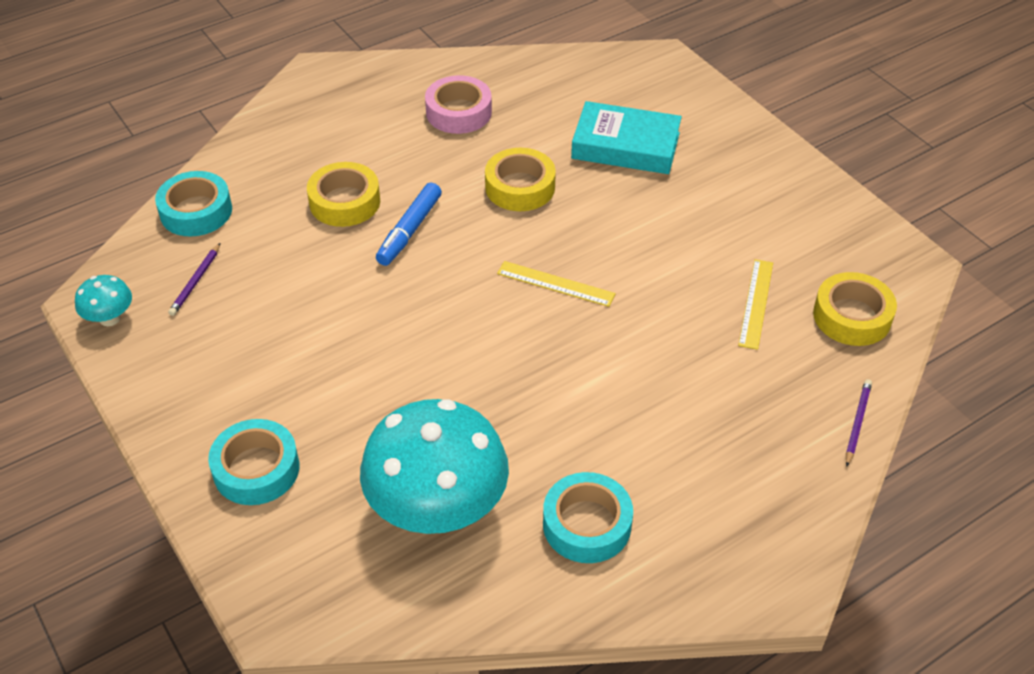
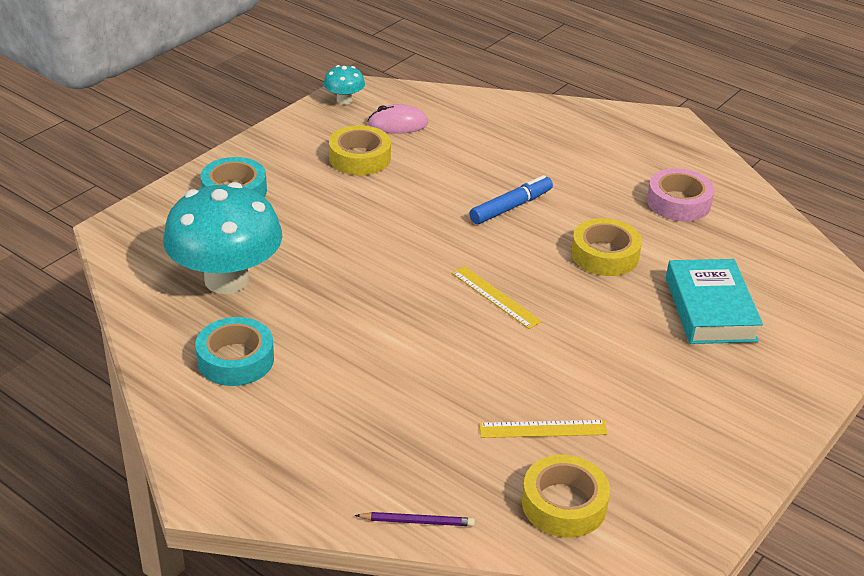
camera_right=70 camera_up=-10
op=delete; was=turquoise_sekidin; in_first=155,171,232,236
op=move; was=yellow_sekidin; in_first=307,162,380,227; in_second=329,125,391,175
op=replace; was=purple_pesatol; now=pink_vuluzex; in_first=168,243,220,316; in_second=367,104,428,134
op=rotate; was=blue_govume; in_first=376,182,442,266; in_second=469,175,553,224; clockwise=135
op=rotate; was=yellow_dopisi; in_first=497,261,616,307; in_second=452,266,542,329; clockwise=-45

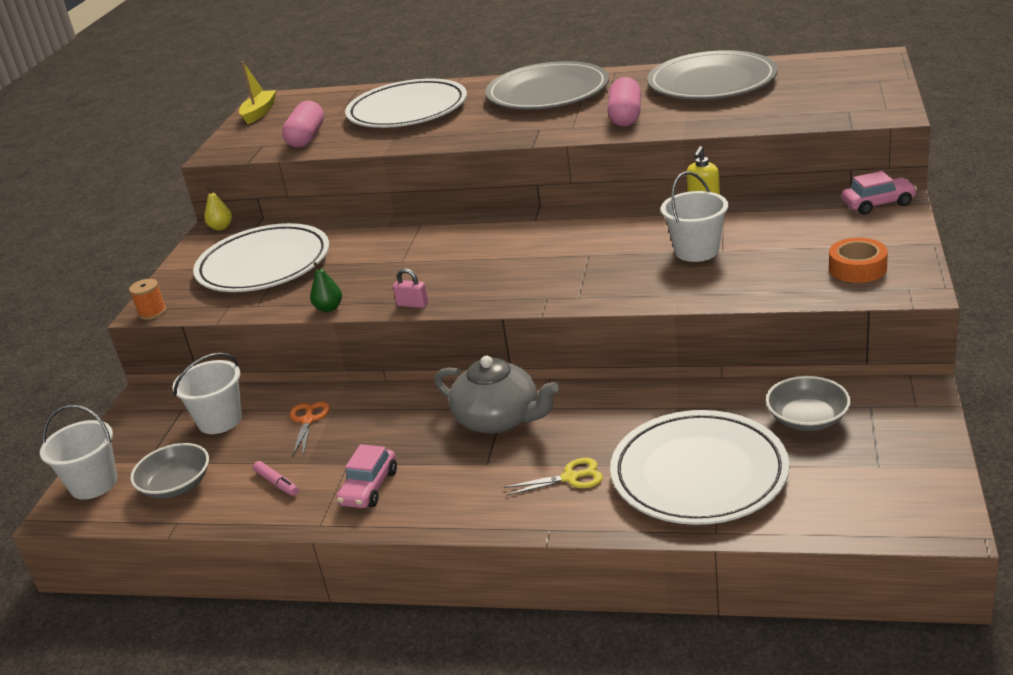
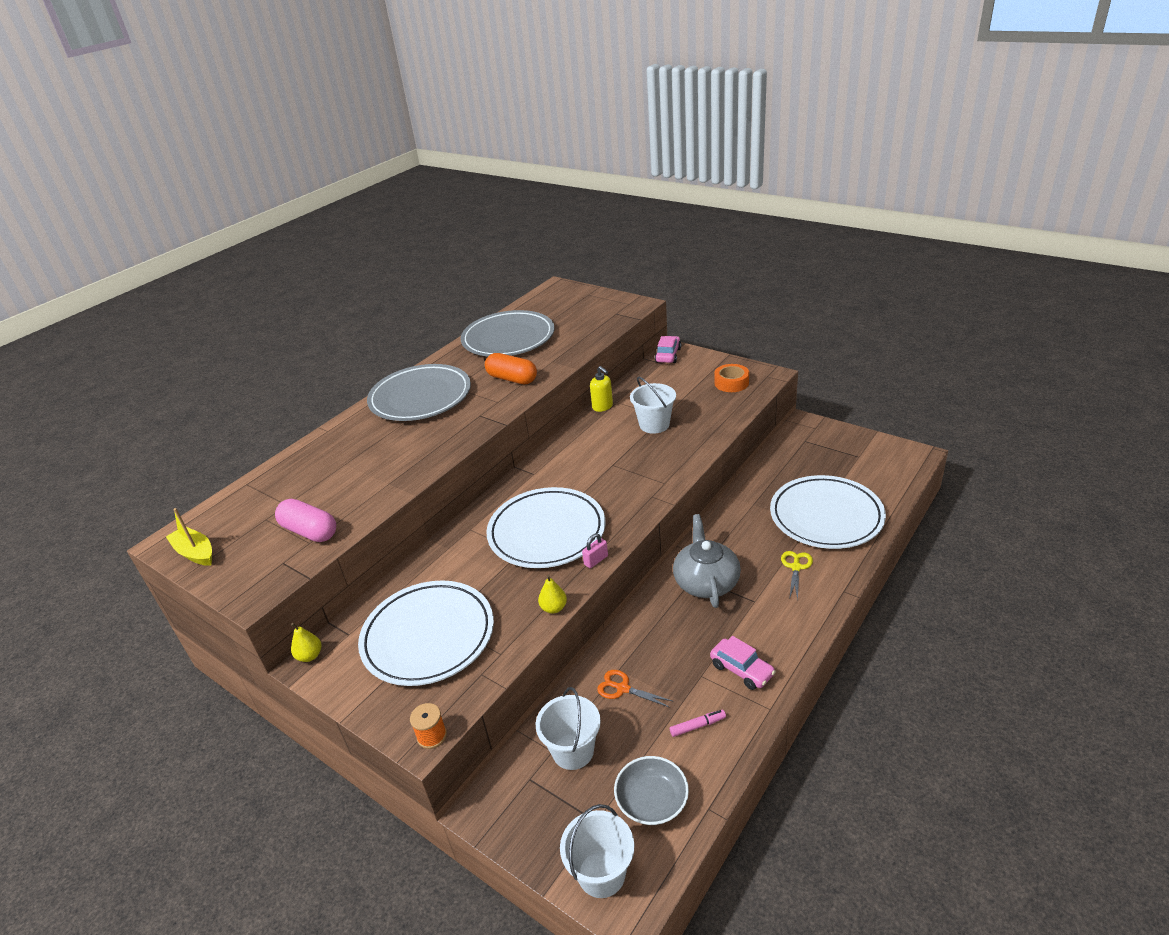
camera_right=-65 camera_up=5
op=delete; was=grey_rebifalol; in_first=766,376,851,431
op=move; was=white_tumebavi; in_first=345,79,467,128; in_second=486,487,605,568
op=recolor; was=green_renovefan; now=yellow_renovefan; in_first=310,262,342,312; in_second=538,575,567,614
op=recolor; was=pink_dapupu; now=orange_dapupu; in_first=607,77,641,127; in_second=485,353,537,384
op=rotate; was=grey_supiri; in_first=435,356,559,434; in_second=673,514,741,608; clockwise=-60

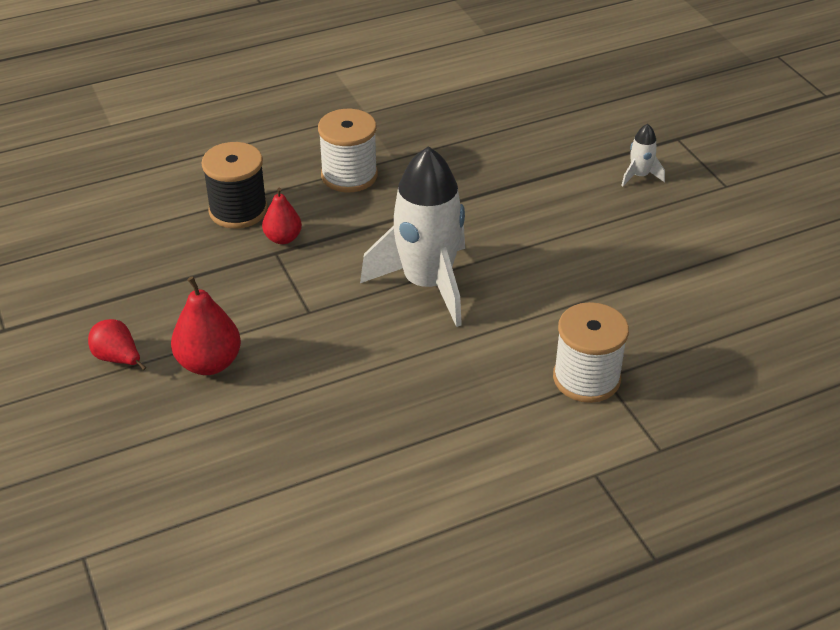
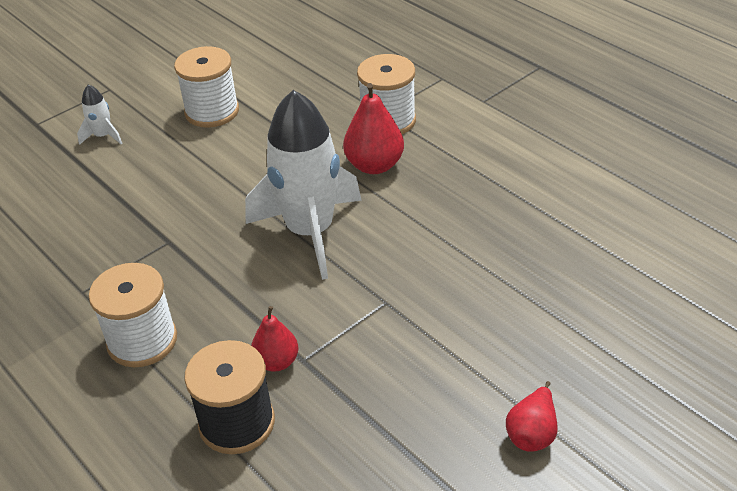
camera_right=-105 camera_up=0
op=insert; now=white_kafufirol; in_second=174,46,239,128
op=move; was=red_renovefan; in_first=171,276,241,375; in_second=343,83,404,174

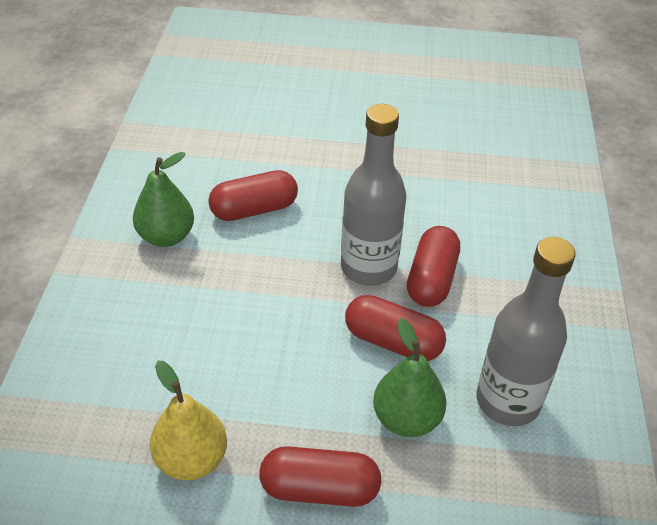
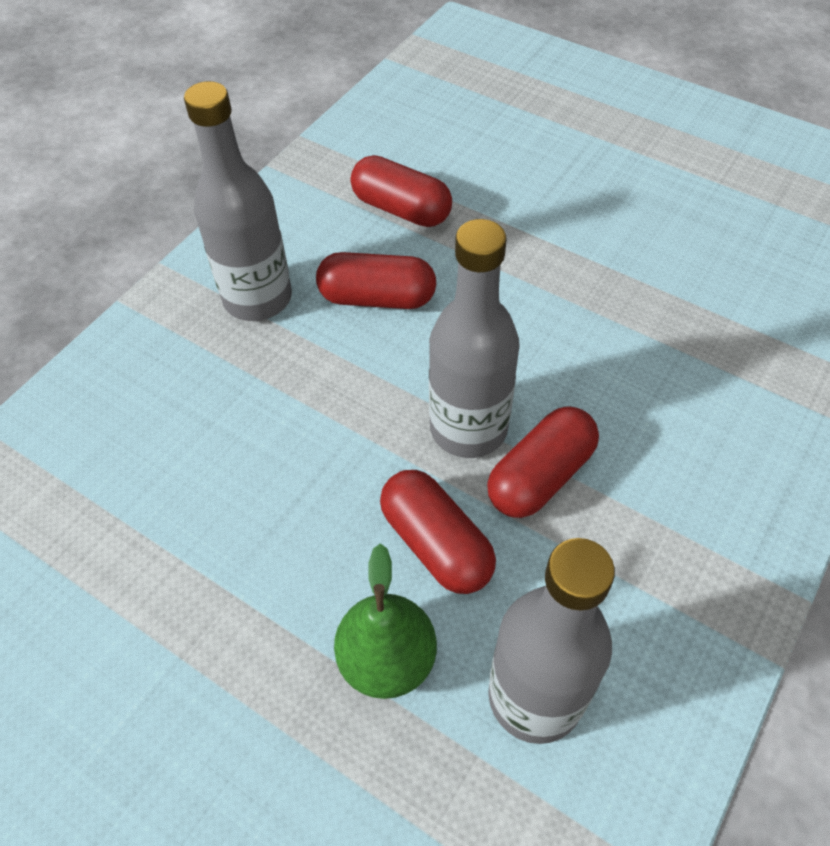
camera_right=30 camera_up=10
op=delete; was=yellow_renovefan; in_first=150,360,227,480
op=move; was=red_dapupu; in_first=259,446,381,507; in_second=351,155,452,227
op=replace; was=green_renovefan; now=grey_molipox; in_first=133,152,194,247; in_second=184,81,292,321

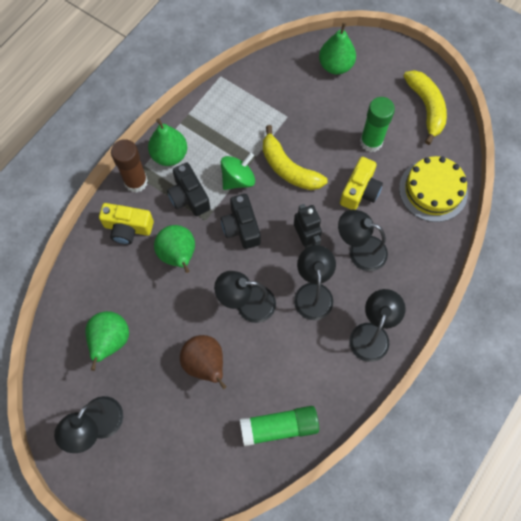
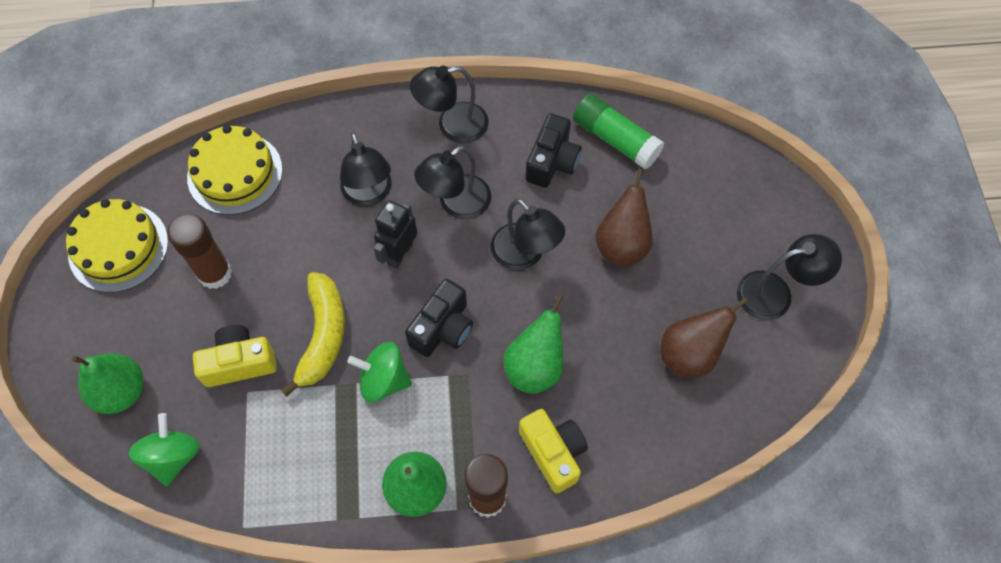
camera_right=-130 camera_up=-5
op=insert; now=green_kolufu; in_second=129,413,200,486
op=move; was=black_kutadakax; in_first=167,163,210,216; in_second=526,113,582,188
op=move; was=yellow_kutadakax; in_first=340,157,383,210; in_second=193,325,277,387
op=replace; was=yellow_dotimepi; now=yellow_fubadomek; in_first=403,70,447,145; in_second=66,199,168,293
op=recolor; was=green_renovefan; now=brown_renovefan; in_first=86,311,129,371; in_second=660,297,748,377
op=recolor; was=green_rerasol; now=brown_rerasol; in_first=360,97,395,152; in_second=167,213,232,289

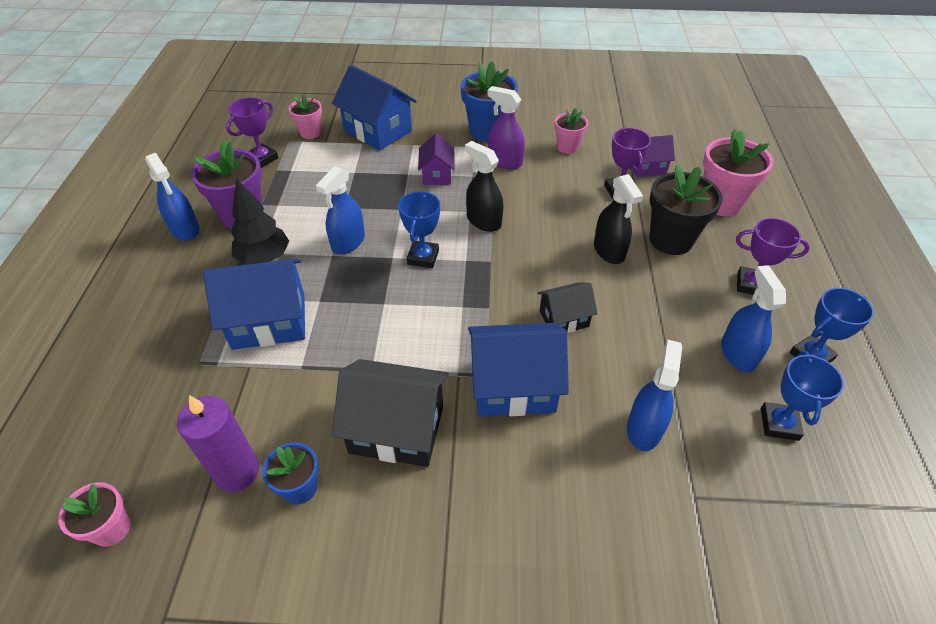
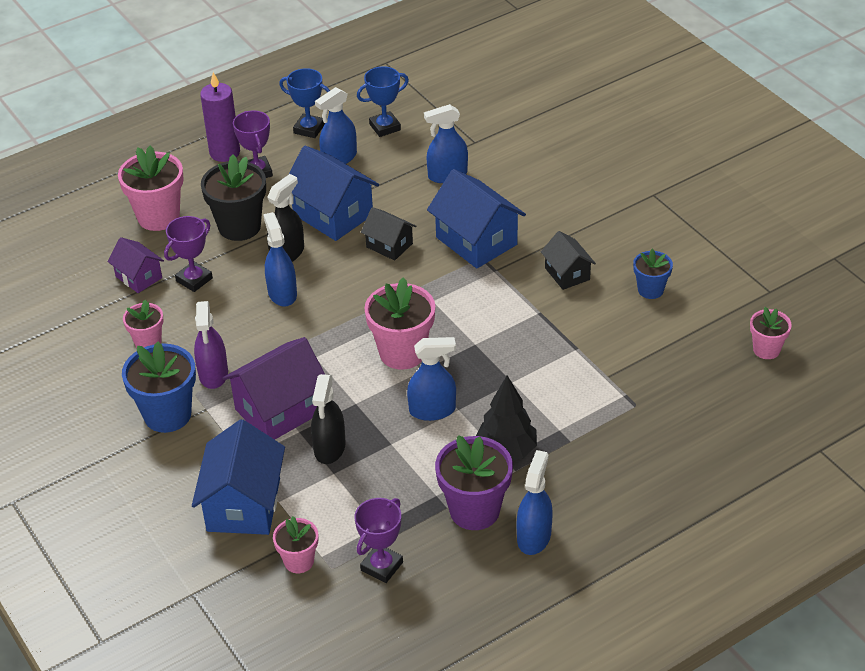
camera_right=-125 camera_up=-5
op=insert; now=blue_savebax; in_second=263,212,297,307
op=move; was=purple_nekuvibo; in_first=177,395,259,492; in_second=200,72,240,162
op=move; was=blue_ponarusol; in_first=203,259,305,350; in_second=288,146,379,241
op=move; was=black_savebax; in_first=465,141,503,232; in_second=311,374,346,464
op=replace; was=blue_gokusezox; now=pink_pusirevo; in_first=398,191,440,268; in_second=364,277,435,370
op=rotate; was=purple_gokusezox; in_first=226,97,278,168; in_second=354,498,403,583; clockwise=-60
op=resize; was=black_ponarusol; in_first=332,359,449,467; in_second=541,231,596,290; ratio=0.57
op=resize; was=purple_ponarusol; in_first=418,133,454,185; in_second=222,337,325,440; ratio=1.76

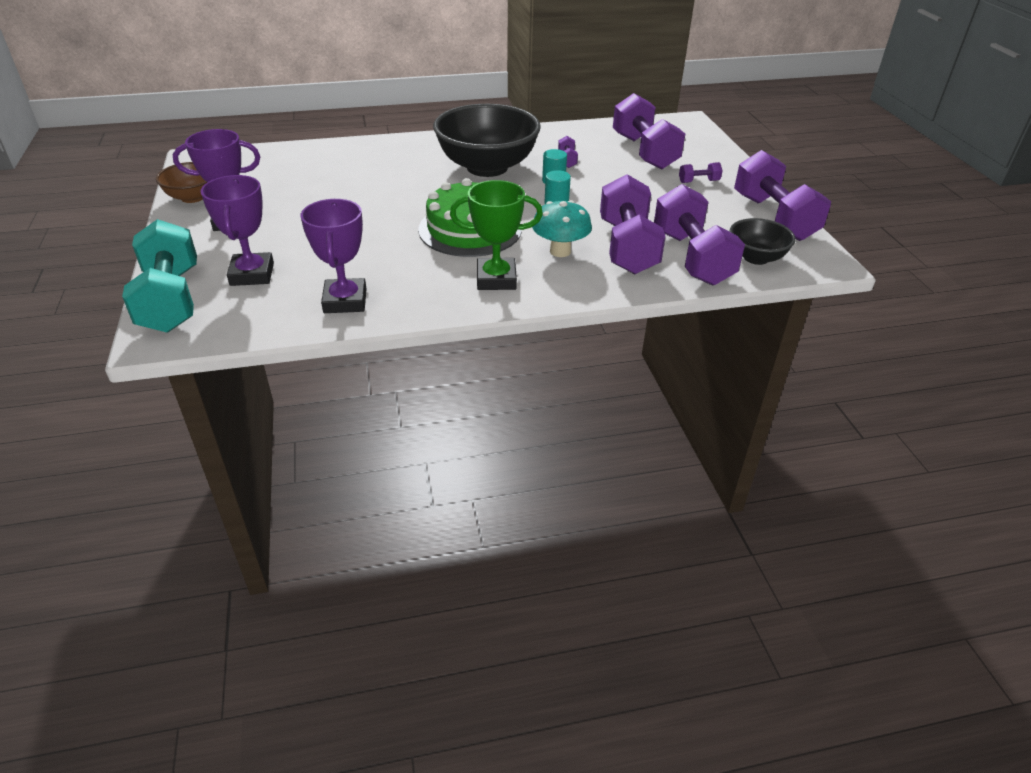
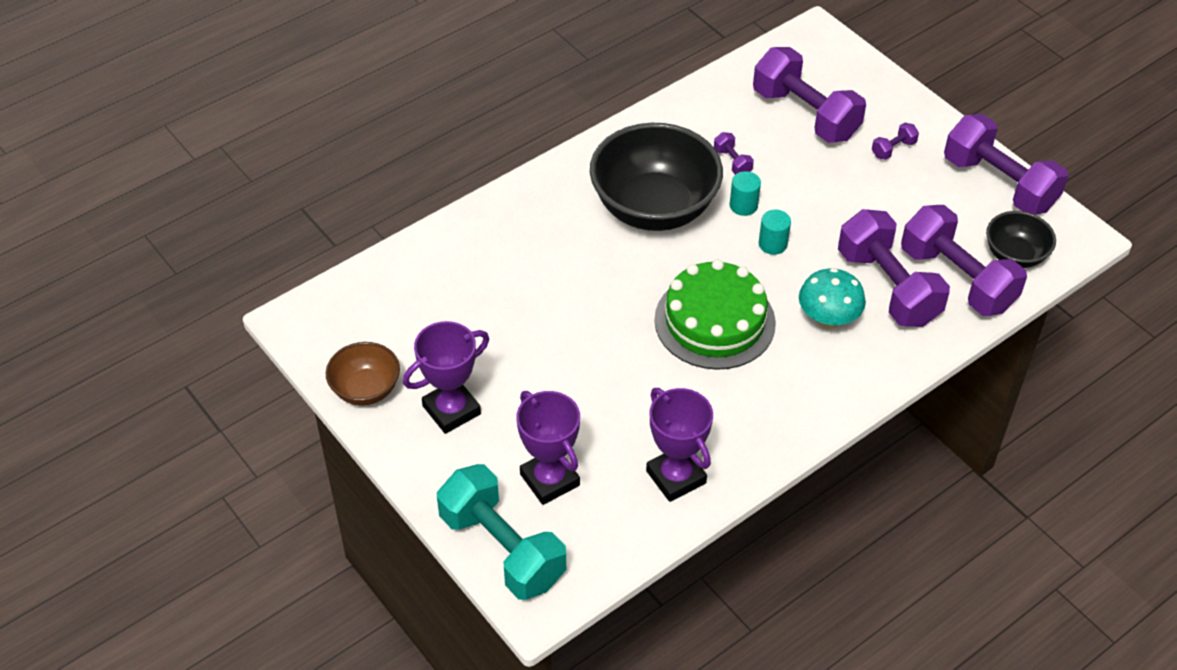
camera_right=-25 camera_up=10
op=delete; was=green_gokusezox; in_first=450,180,543,290

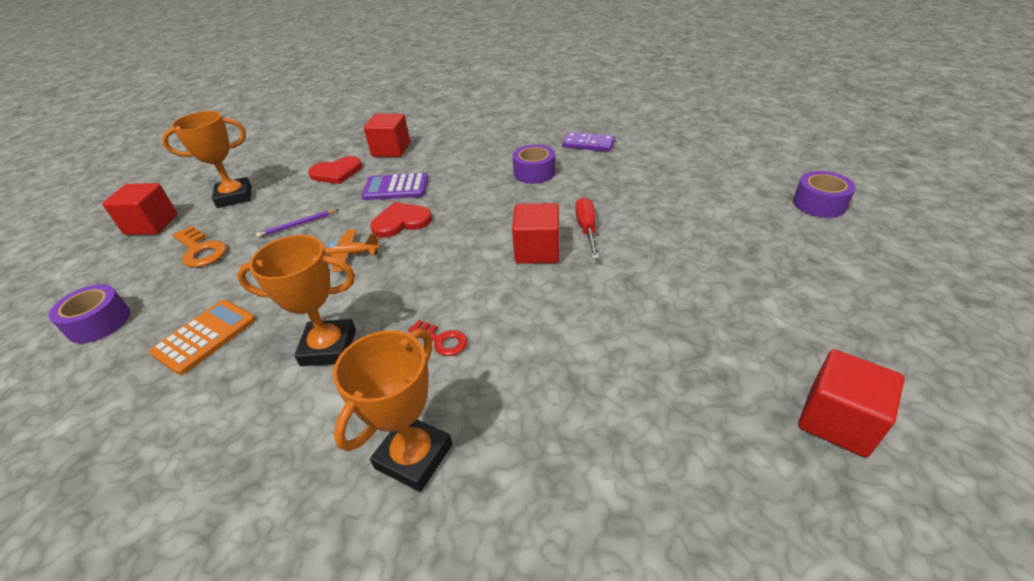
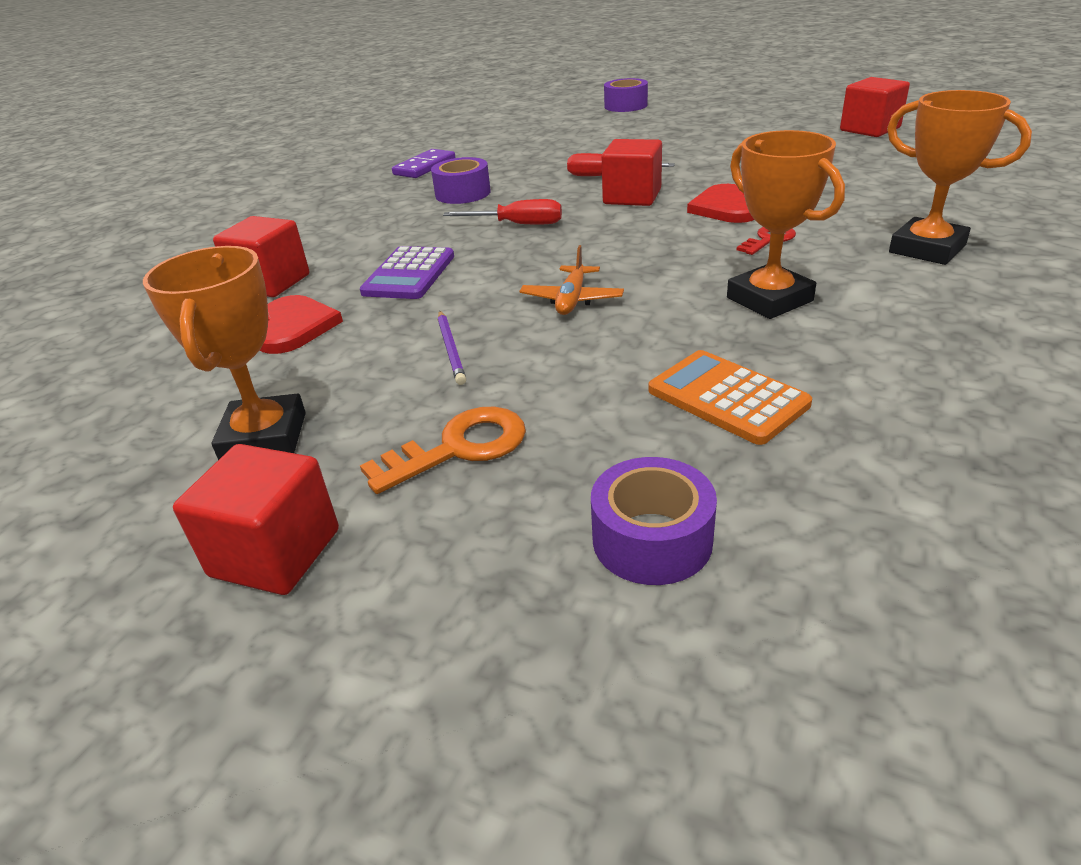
camera_right=-75 camera_up=-5
op=insert; now=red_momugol; in_second=443,199,562,224
op=move; was=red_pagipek; in_first=370,202,432,238; in_second=687,184,754,223
op=rotate; was=orange_gokusezox; in_first=237,235,356,366; in_second=727,130,845,319; clockwise=-45

